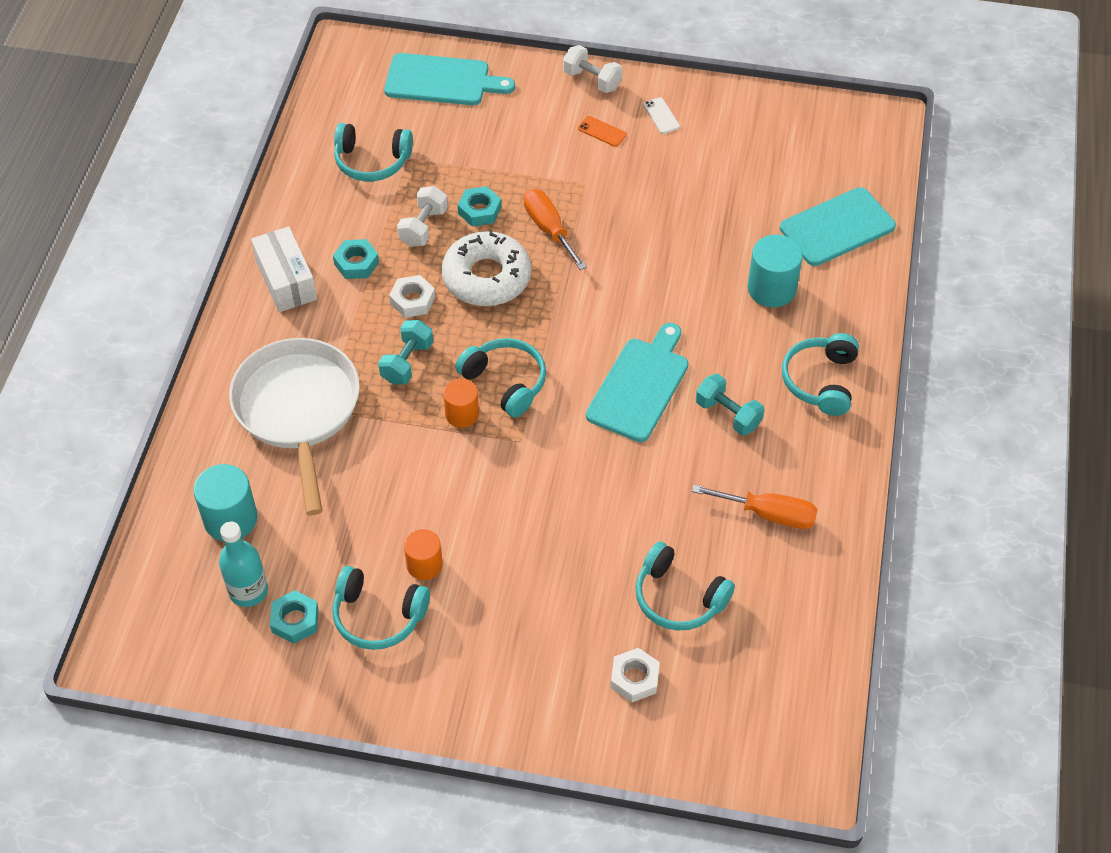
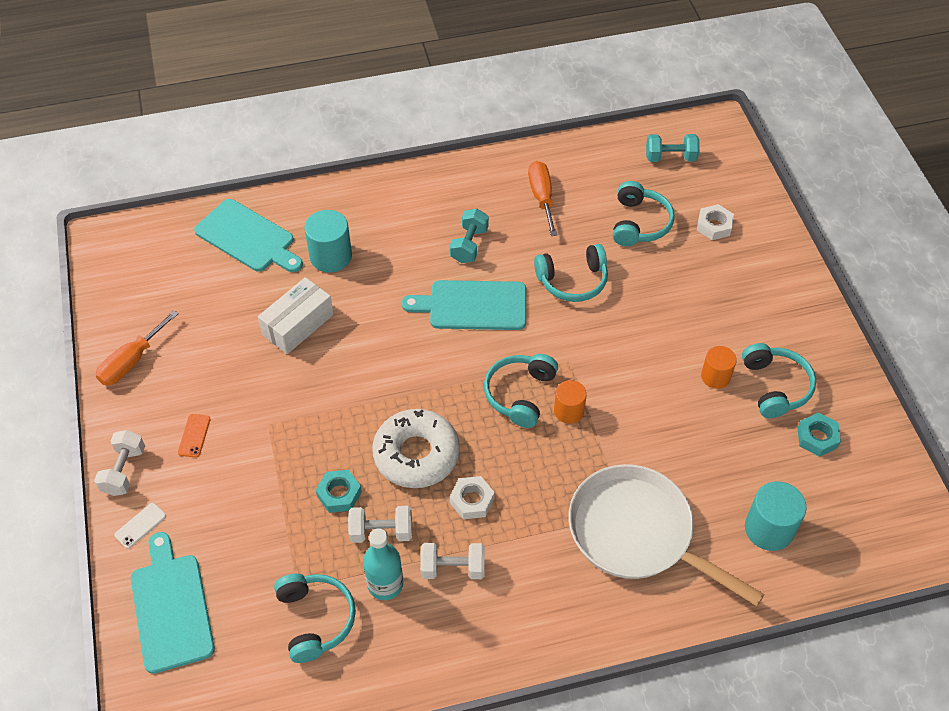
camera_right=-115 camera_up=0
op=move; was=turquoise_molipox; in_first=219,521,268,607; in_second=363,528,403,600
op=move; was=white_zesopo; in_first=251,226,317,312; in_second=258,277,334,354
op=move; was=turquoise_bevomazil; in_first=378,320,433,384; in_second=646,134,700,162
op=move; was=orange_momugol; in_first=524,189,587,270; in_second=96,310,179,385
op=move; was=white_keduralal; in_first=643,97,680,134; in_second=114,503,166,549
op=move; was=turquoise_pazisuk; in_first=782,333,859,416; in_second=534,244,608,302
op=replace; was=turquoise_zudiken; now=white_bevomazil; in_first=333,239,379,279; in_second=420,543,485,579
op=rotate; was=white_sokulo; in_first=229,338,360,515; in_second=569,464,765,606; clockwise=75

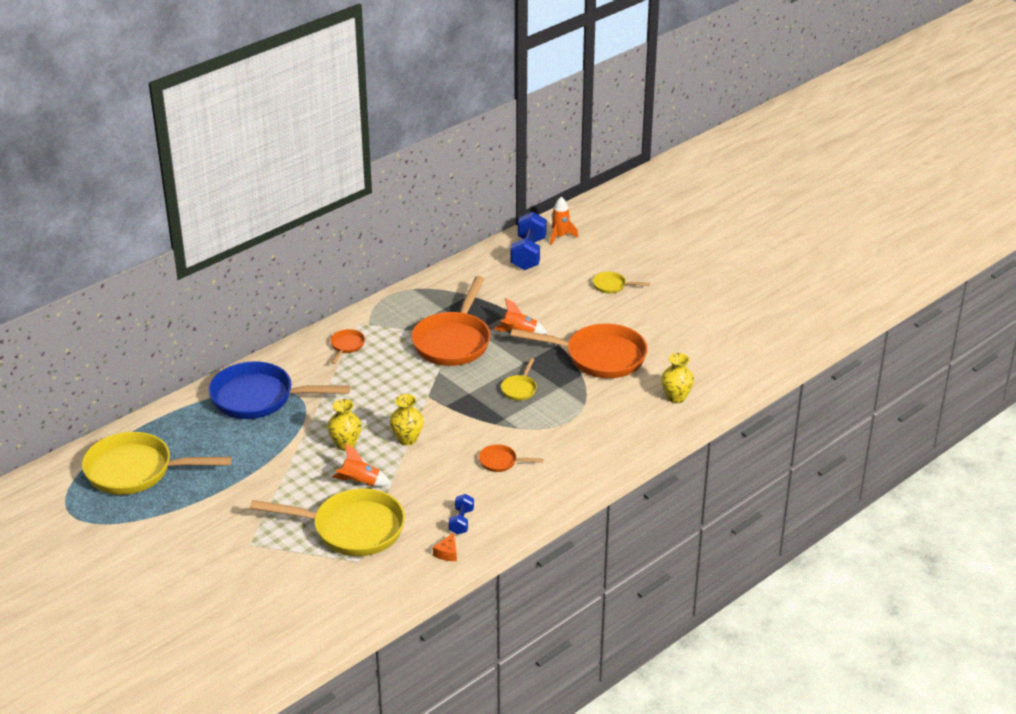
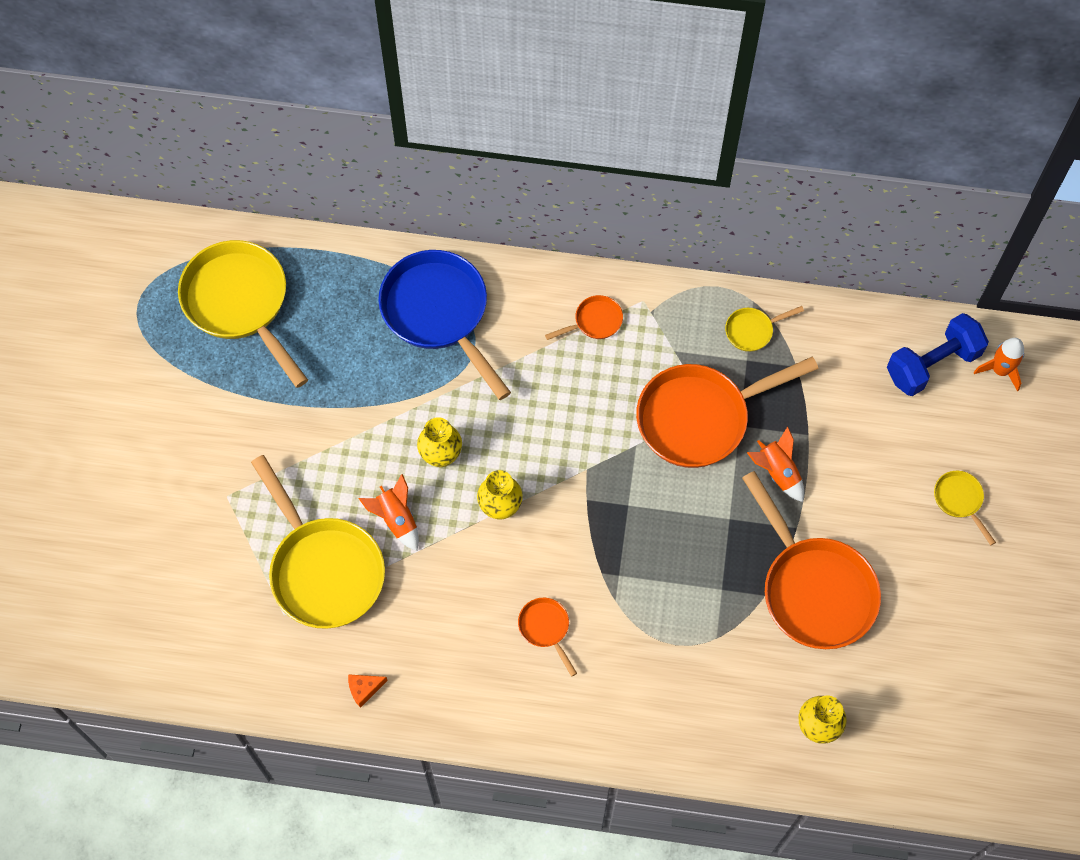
camera_right=50 camera_up=30
op=delete; was=blue_bevomazil; in_first=449,494,474,535
op=move; was=yellow_sokulo; in_first=501,358,537,401; in_second=725,306,804,352

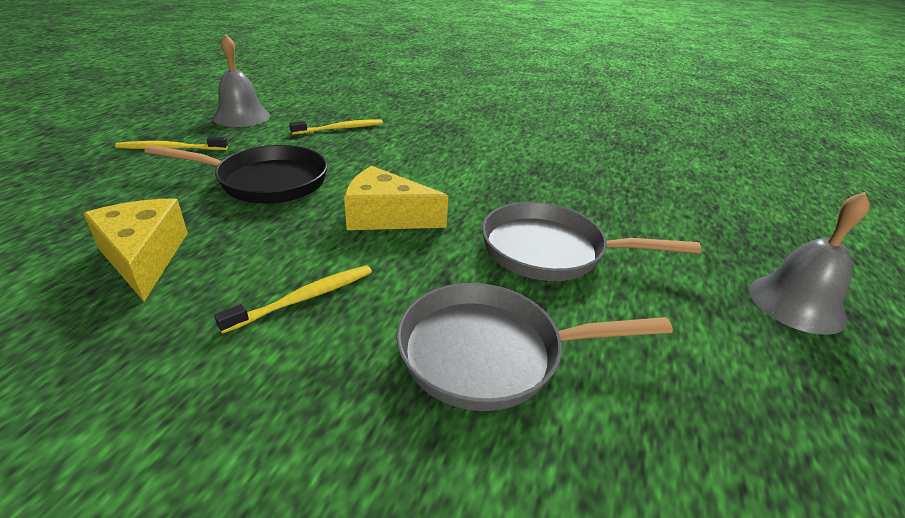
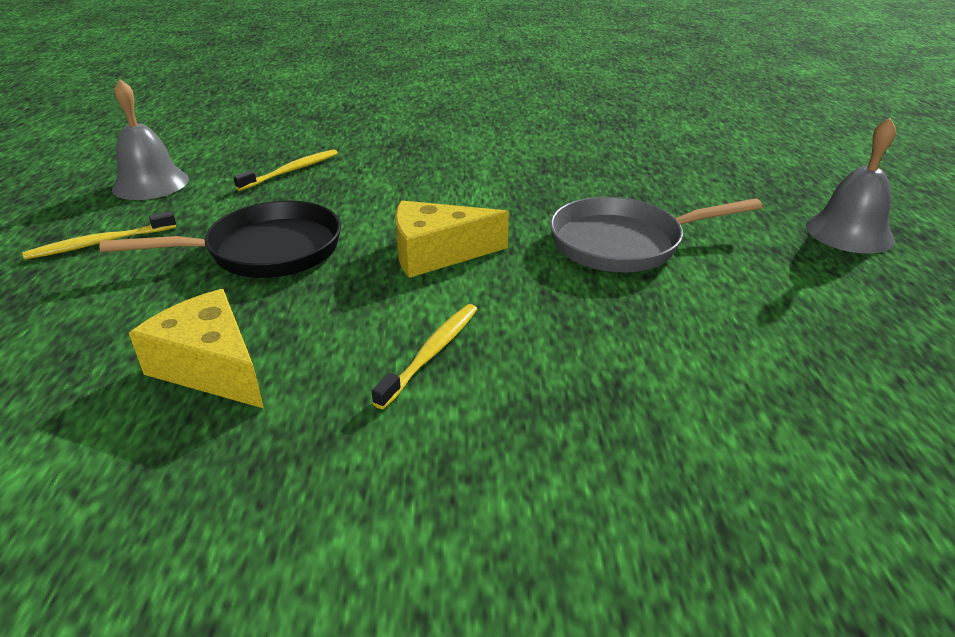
camera_right=-20 camera_up=0
op=delete; was=grey_sokulo; in_first=397,283,673,411

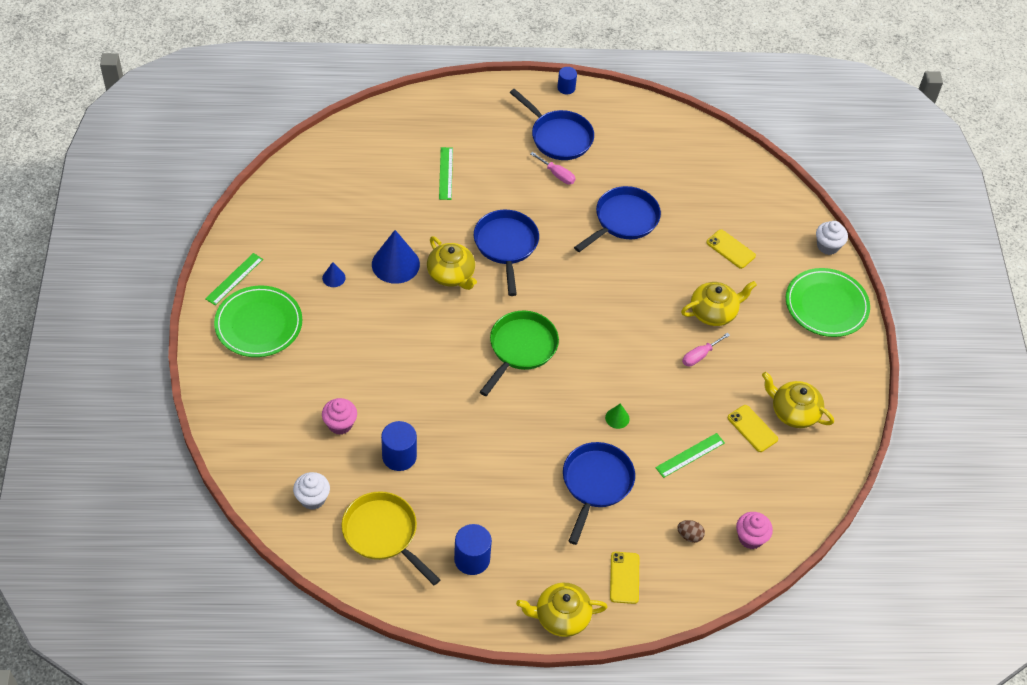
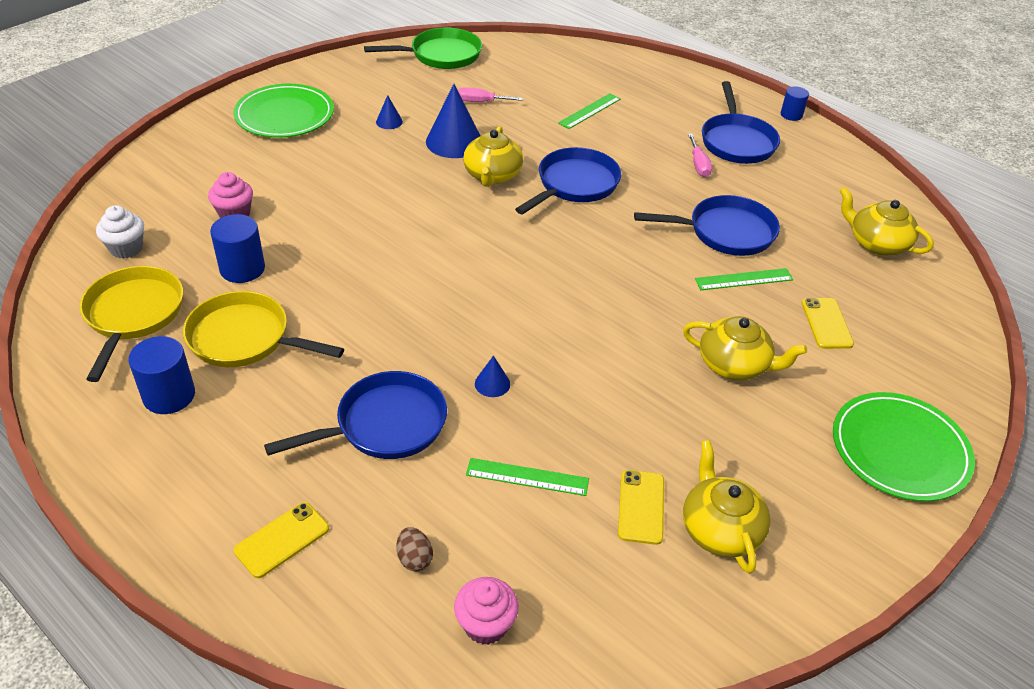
camera_right=45 camera_up=-10
op=delete; was=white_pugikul; in_first=816,221,848,255
op=insert; now=yellow_sokulo; in_second=183,291,344,367
op=move; was=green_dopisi; in_first=205,253,263,305; in_second=695,268,793,290
op=move; was=green_sokulo; in_first=480,311,559,396; in_second=364,28,482,69
op=move; was=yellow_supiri; in_first=516,583,607,637; in_second=840,187,934,256
op=move; was=pink_momugol; in_first=682,333,730,366; in_second=458,87,523,102
op=recolor; was=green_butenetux; now=blue_butenetux; in_first=605,403,630,429; in_second=475,355,510,397

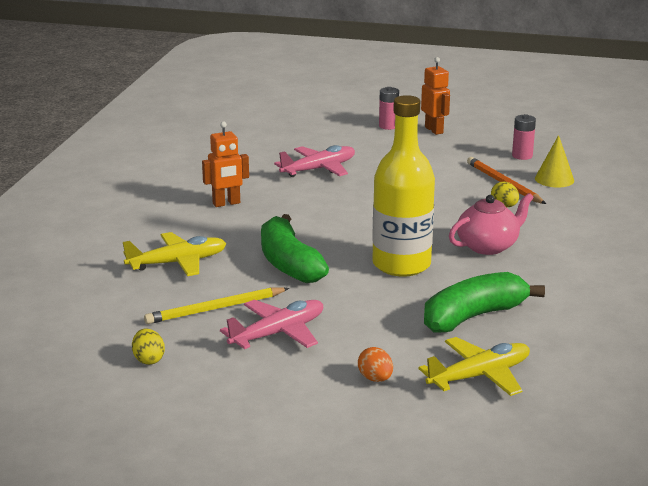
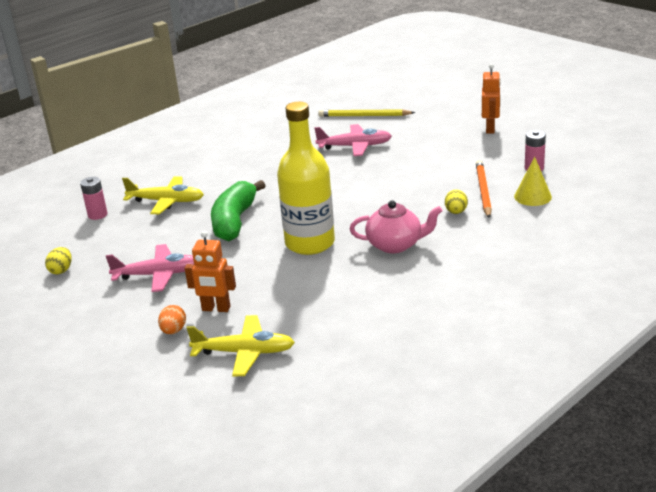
camera_right=35 camera_up=5
op=delete; was=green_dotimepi; in_first=424,272,545,333
op=move; was=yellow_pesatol; in_first=144,287,289,324; in_second=318,109,415,117
op=move; was=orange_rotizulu; in_first=202,121,249,207; in_second=184,231,236,312
op=move; was=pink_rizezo; in_first=379,87,399,130; in_second=80,177,107,220

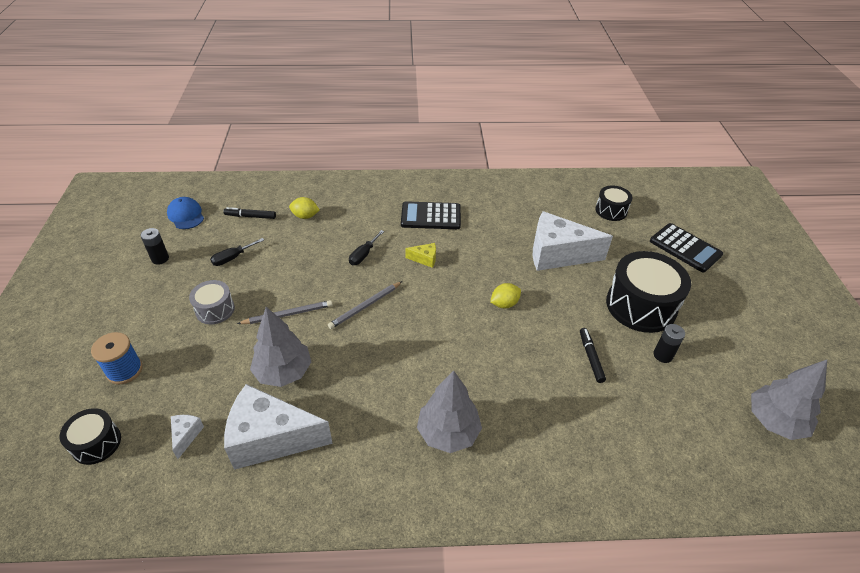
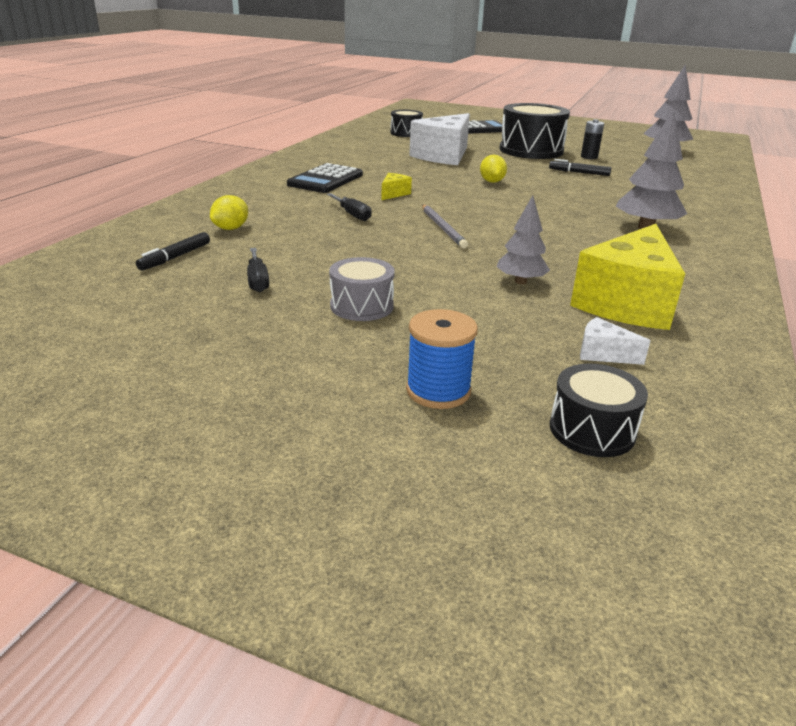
camera_right=-65 camera_up=-15
op=delete; was=black_rizezo; in_first=141,228,169,265
op=delete; was=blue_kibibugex; in_first=167,197,204,229
op=delete; was=grey_pesatol; in_first=237,300,332,324
op=recolor; was=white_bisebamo; now=yellow_bisebamo; in_first=224,384,333,470; in_second=570,224,685,330
op=resize; was=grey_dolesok; in_first=250,307,311,387; in_second=497,195,550,284; ratio=0.64

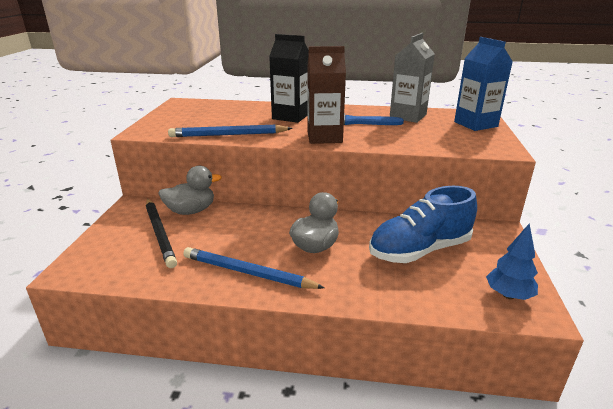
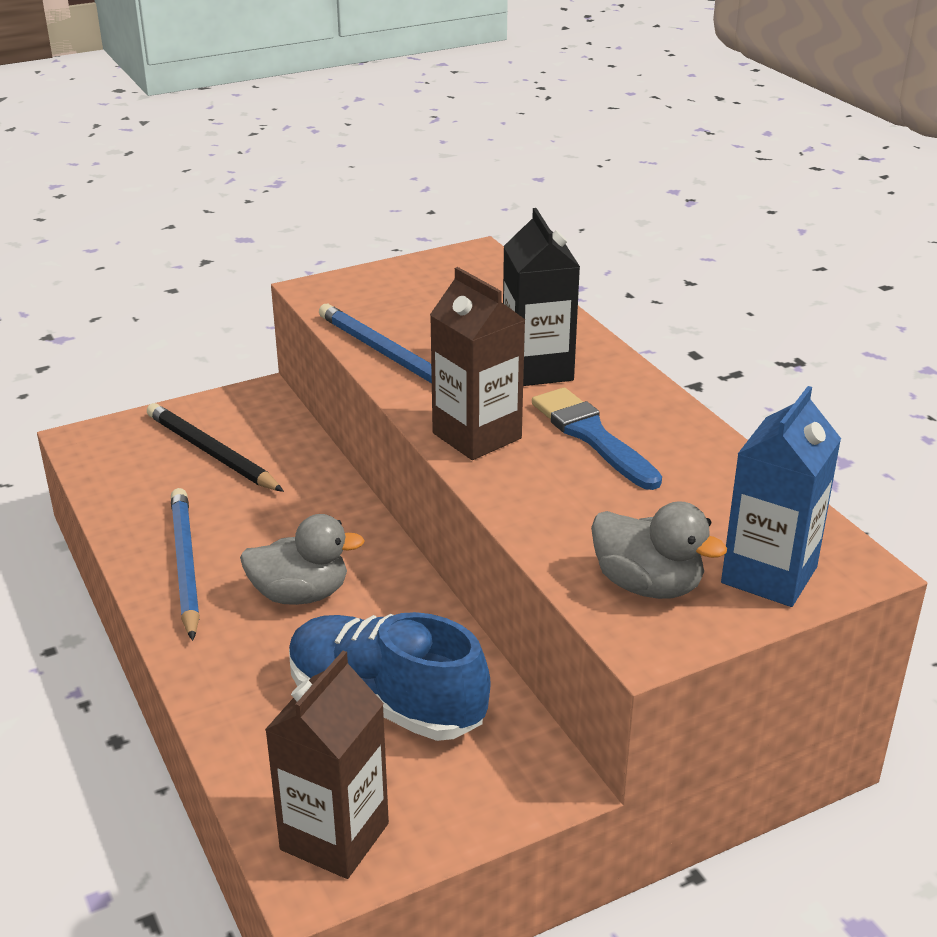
camera_right=55 camera_up=5
op=delete; was=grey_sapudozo; in_first=390,33,435,123
op=move; was=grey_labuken; in_first=158,166,222,215; in_second=591,501,727,599
op=replace; was=blue_dolesok; now=brown_sapudozo; in_first=486,223,538,300; in_second=265,651,389,879
op=rotate; was=black_pesatol; in_first=146,199,177,268; in_second=147,403,284,492; clockwise=105

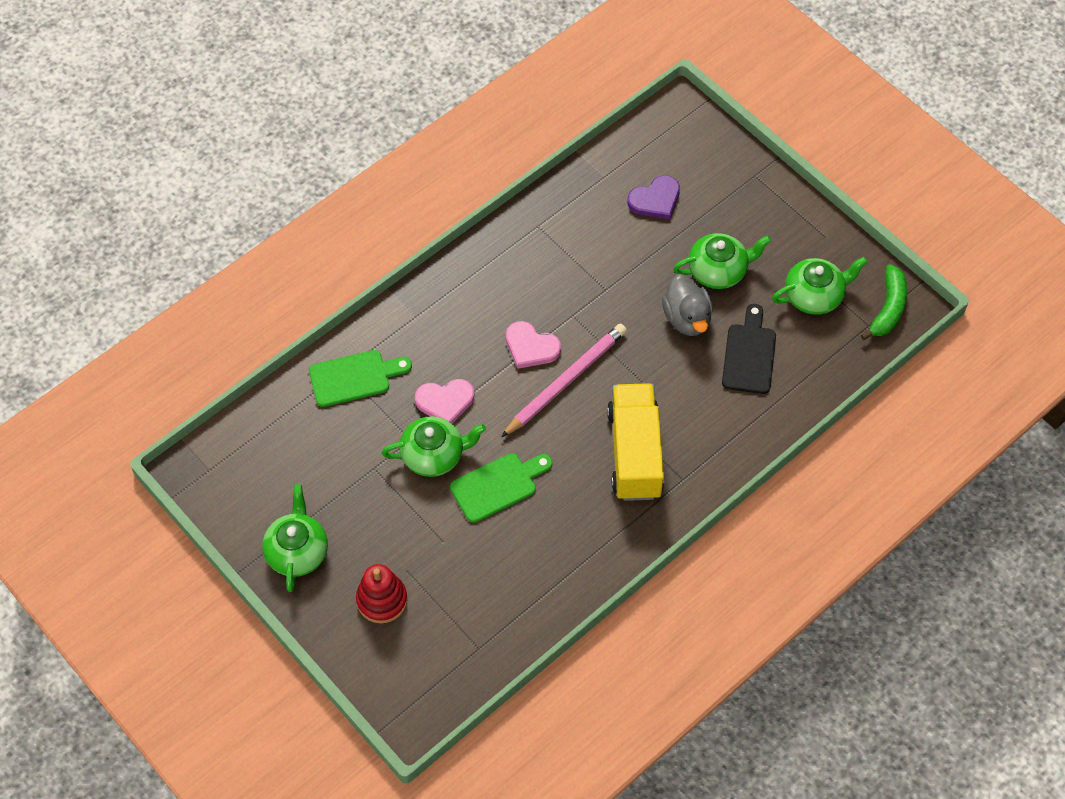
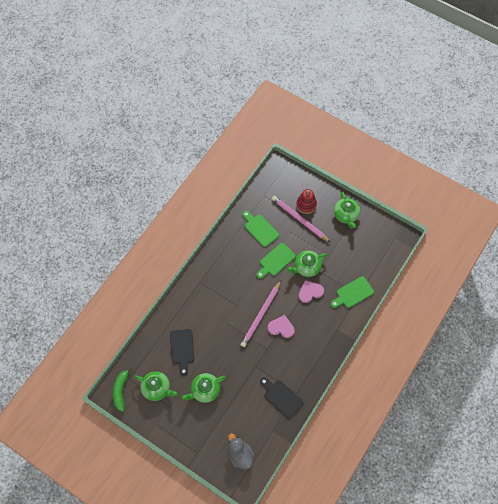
camera_right=165 camera_up=5
op=delete; was=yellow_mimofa; in_first=607,383,664,501
op=delete; was=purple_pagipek; in_first=627,175,680,219
op=insert; now=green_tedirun; in_second=242,211,279,247
op=insert; now=black_tedirun; in_second=260,377,303,419
op=insert; now=pink_pesatol; in_second=272,196,331,243
op=move; was=grey_labuken; in_first=662,274,713,336; in_second=228,433,255,469
op=rotate; was=green_supiri; in_first=772,257,867,315; in_second=134,371,178,401; clockwise=-120

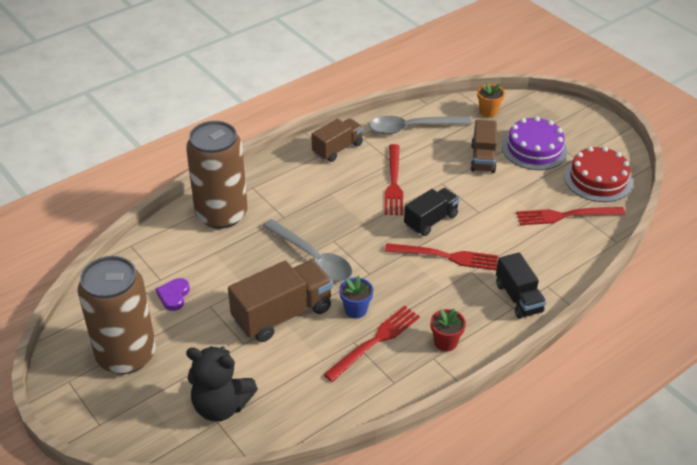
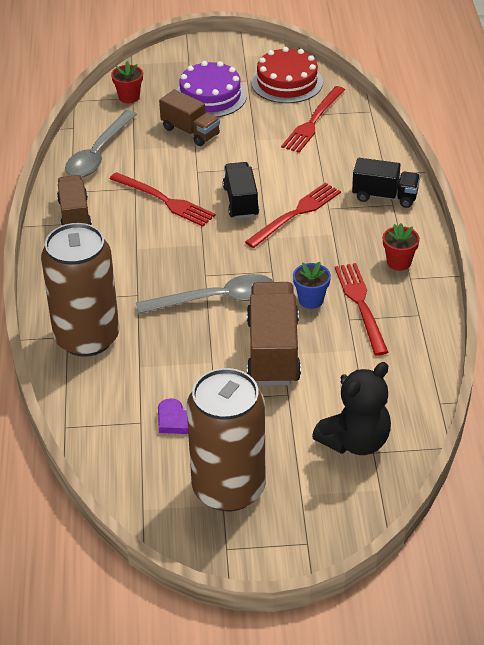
camera_right=-55 camera_up=0
op=recolor; was=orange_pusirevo; now=red_pusirevo; in_first=477,82,505,117; in_second=111,61,143,103

